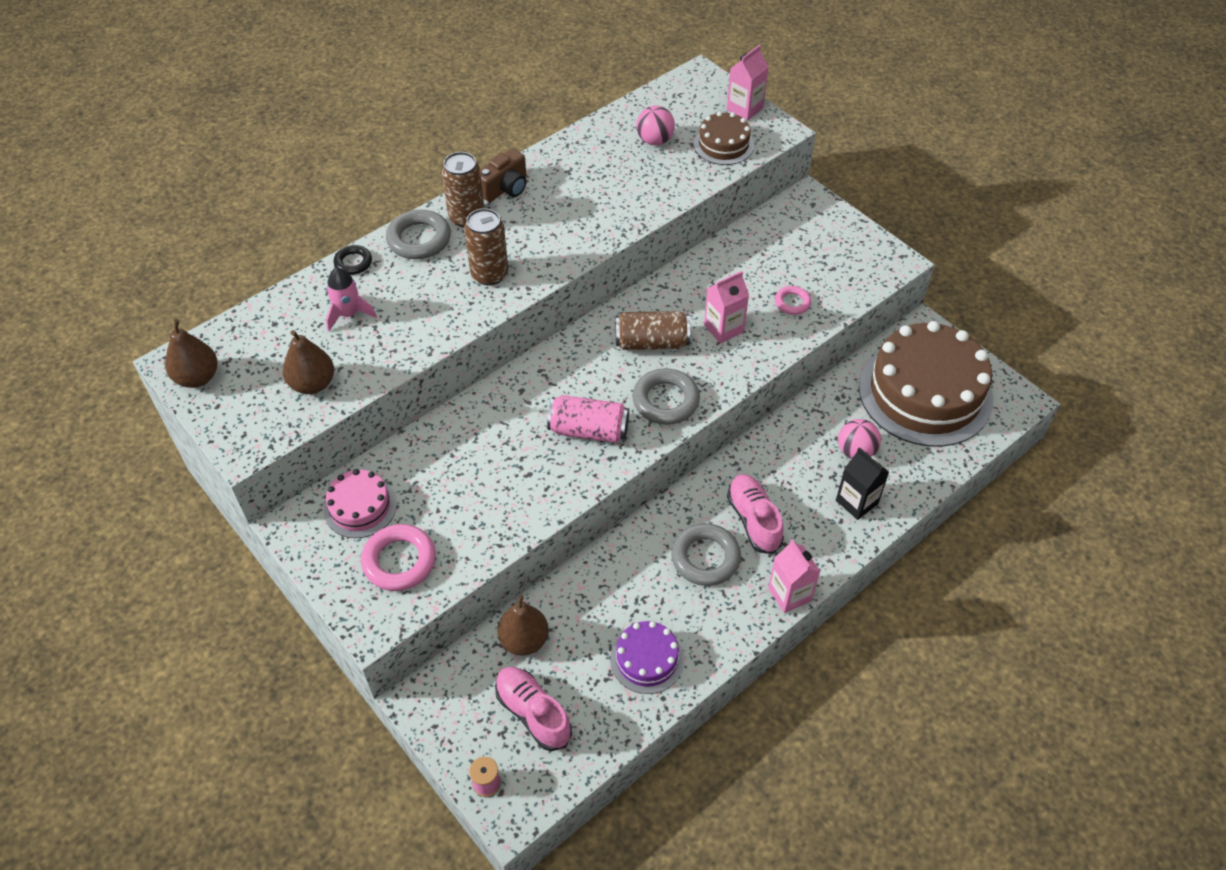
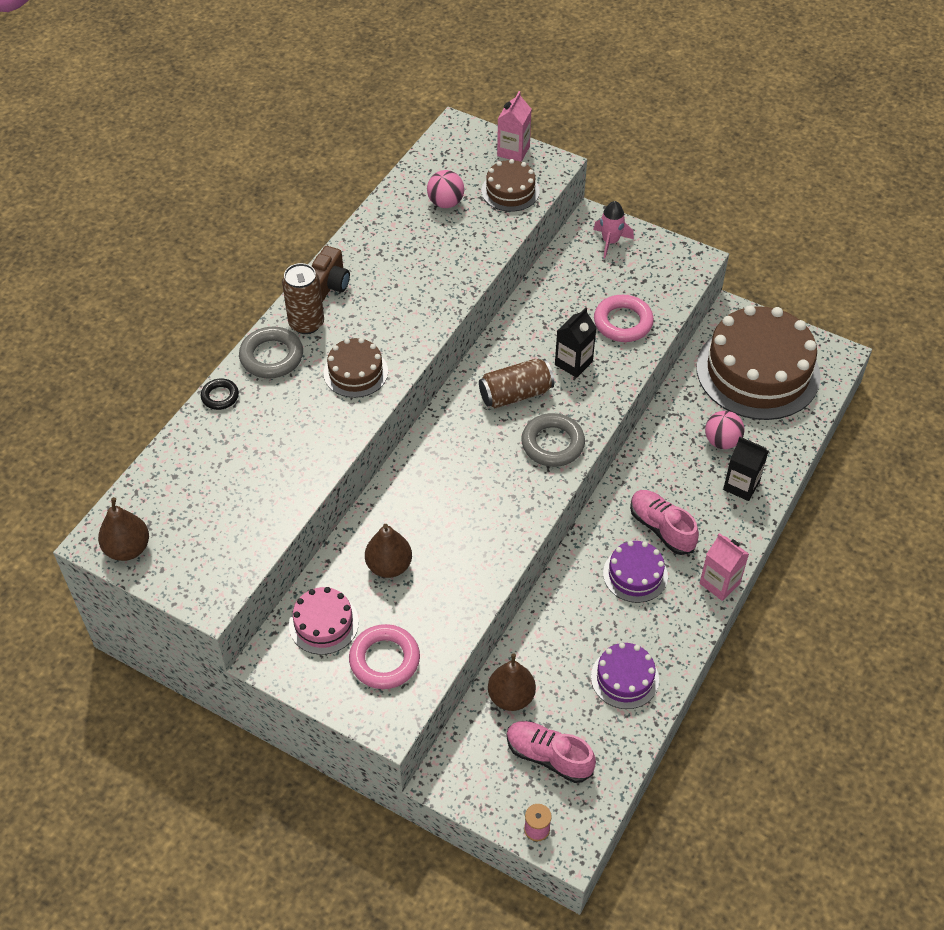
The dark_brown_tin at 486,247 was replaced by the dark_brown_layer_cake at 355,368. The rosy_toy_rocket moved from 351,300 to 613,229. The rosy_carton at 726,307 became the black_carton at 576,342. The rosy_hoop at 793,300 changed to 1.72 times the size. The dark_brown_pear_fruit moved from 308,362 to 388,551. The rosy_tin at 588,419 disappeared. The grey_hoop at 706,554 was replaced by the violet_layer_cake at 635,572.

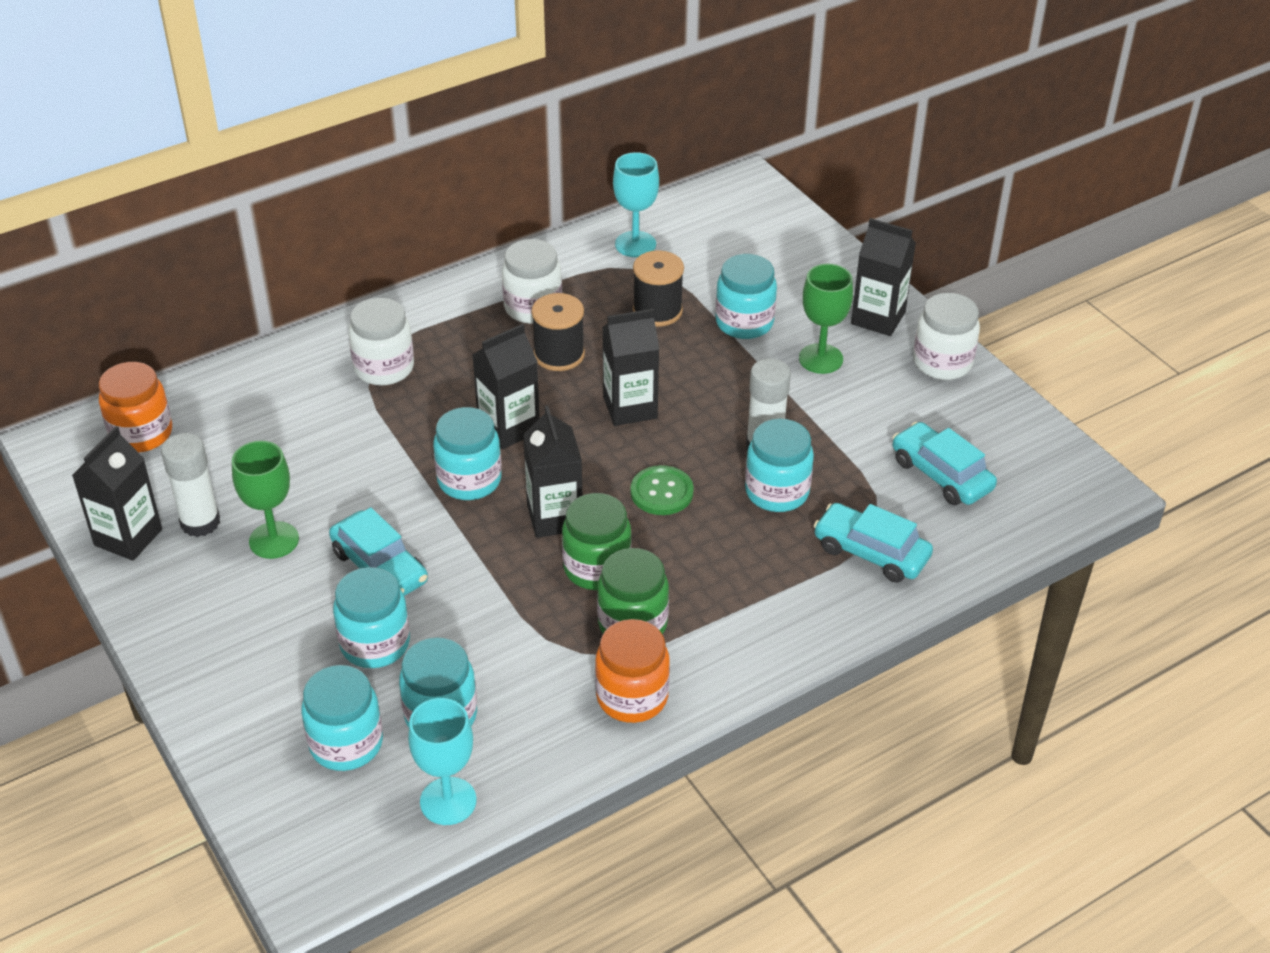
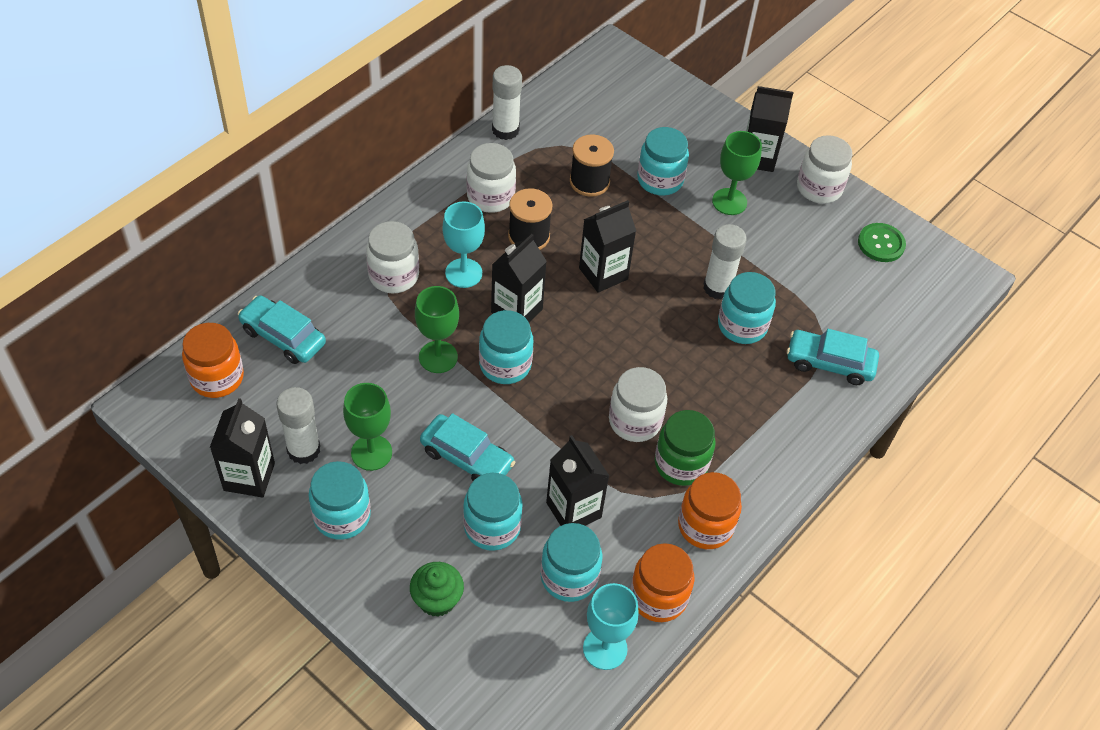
The teal_chalice moved from 636,204 to 464,244. The black_carton moved from 552,472 to 577,480. The teal_toy_car moved from 944,463 to 282,329. The leaf-green_button moved from 662,490 to 882,242. The leaf-green_jam_jar at 597,541 became the snow-white_jam_jar at 638,404. The teal_jam_jar moved from 342,718 to 340,500. The snow-white_glue_stick at 507,102 appeared. The leaf-green_chalice at 437,329 appeared. The orange_jam_jar at 662,582 appeared. The leaf-green_cupcake at 437,589 appeared.

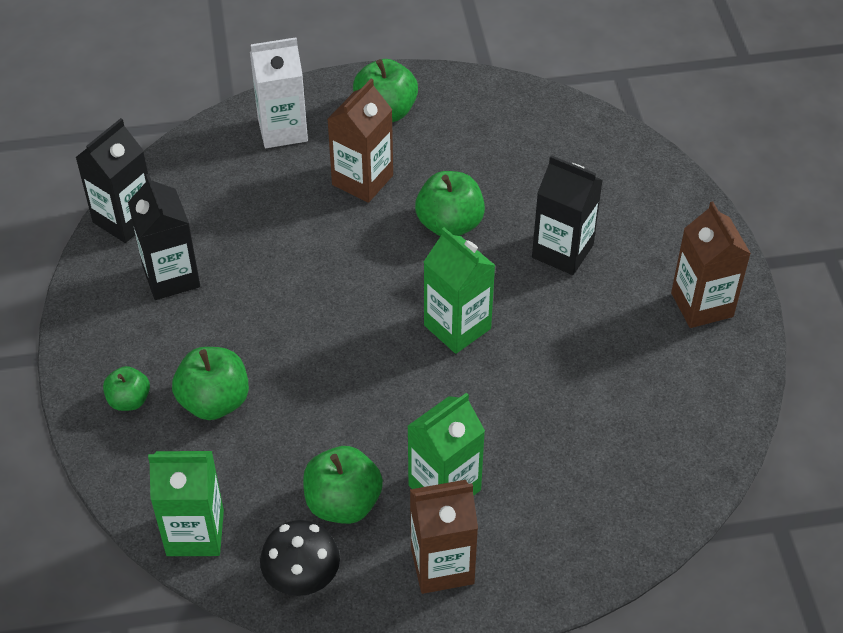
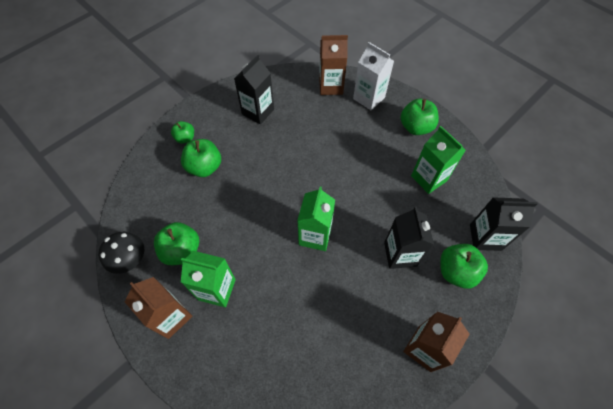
The dark_brown_carton moved from 360,140 to 333,65. The black_carton moved from 111,180 to 504,224. The leaf-green_apple_fruit moved from 450,203 to 464,266. The leaf-green_carton moved from 186,503 to 438,160.

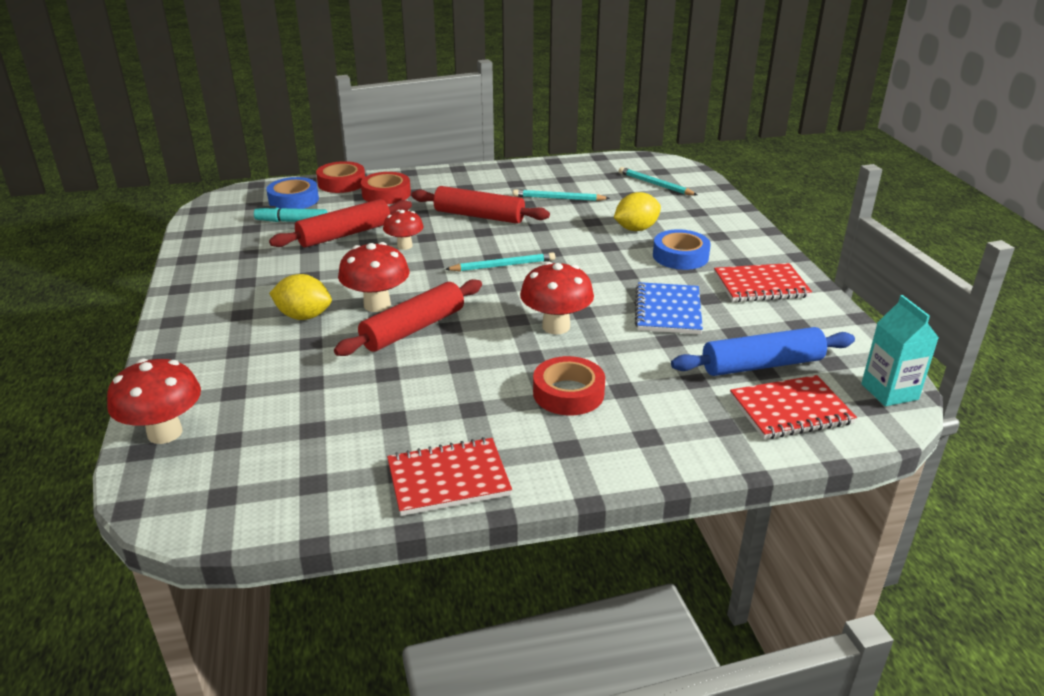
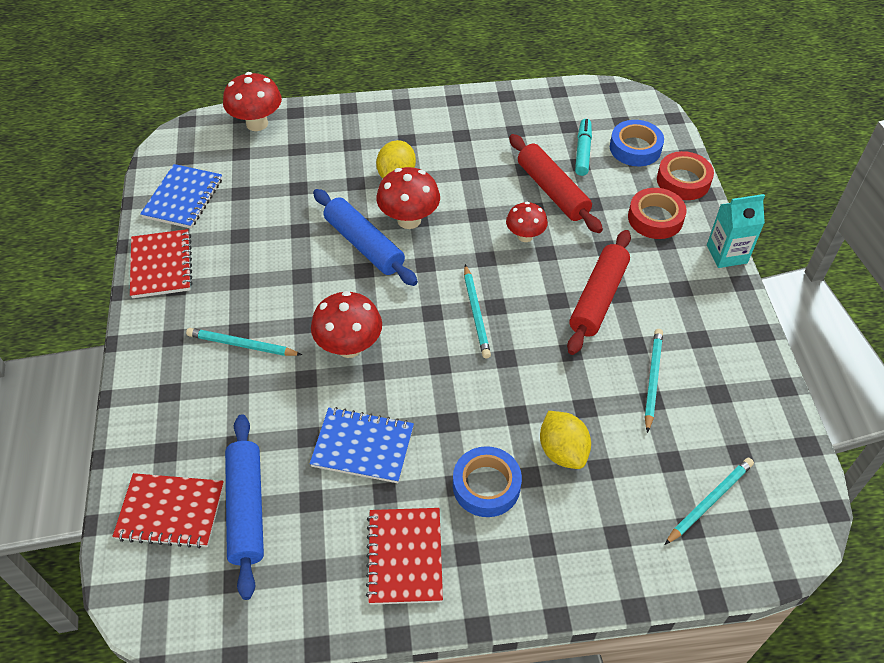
The crimson_dough_roller at 408,317 became the cobalt_dough_roller at 365,237. The teal_carton moved from 900,350 to 736,231. The crimson_sticky_tape at 569,385 was replaced by the teal_pencil at 244,342. The crimson_notebook at 793,407 turned 75 degrees counterclockwise. The cobalt_notebook at 181,196 appeared.

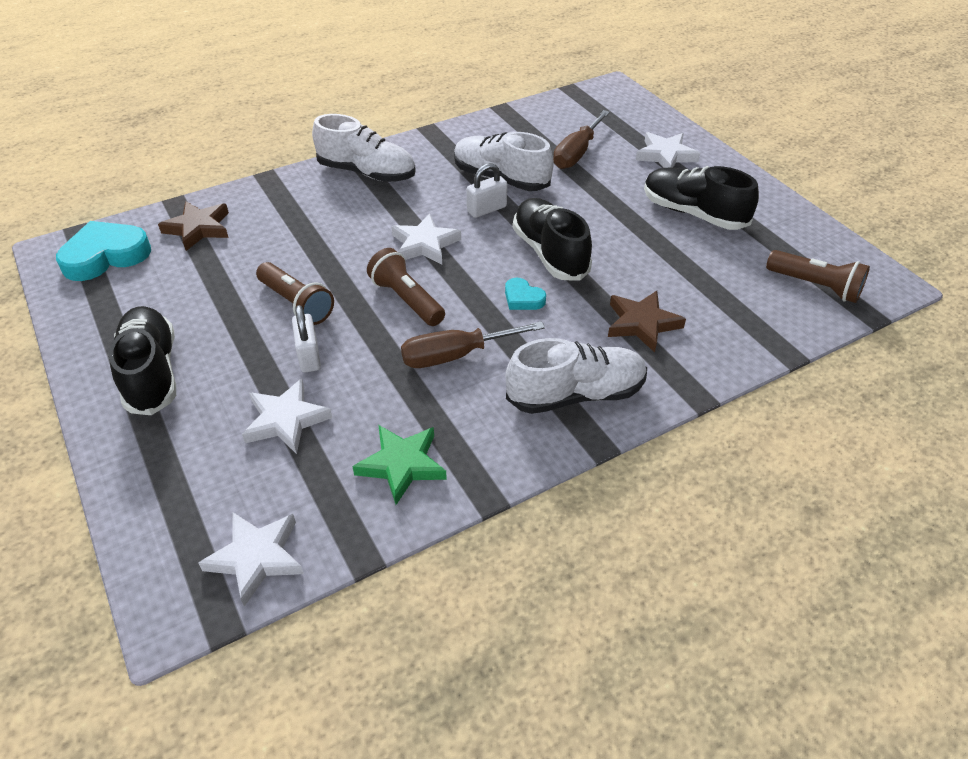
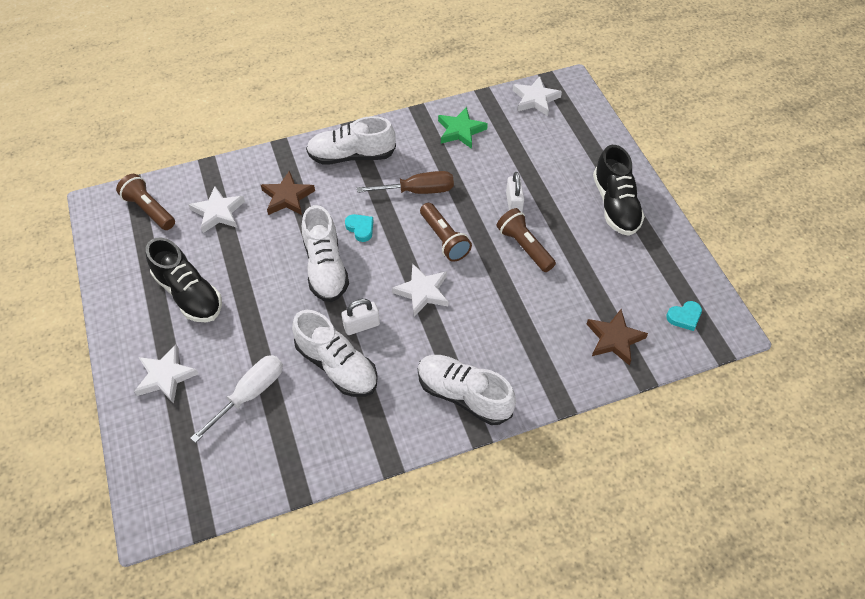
The dark_brown_flat_screwdriver at 581,139 became the snow-white_flat_screwdriver at 236,399. The black_shoe at 552,239 became the snow-white_shoe at 325,253. The teal_love_heart at 103,251 changed to 0.50 times the size. The snow-white_five-pointed_star moved from 287,416 to 217,209.

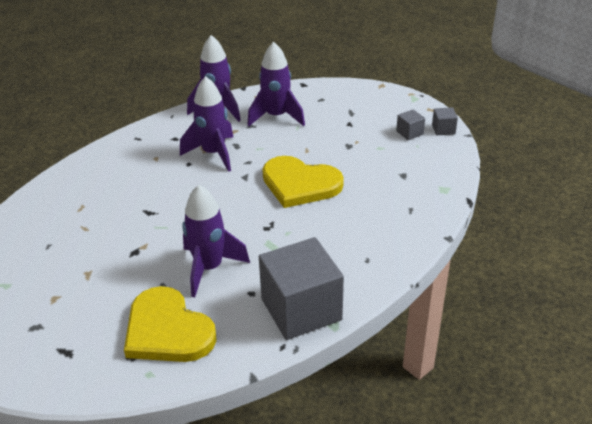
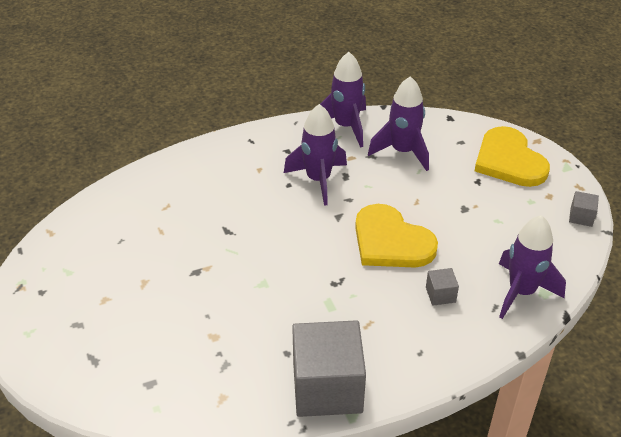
The grey_solid_cube moved from 410,124 to 442,287. The violet_toy_rocket moved from 216,241 to 532,267. The bright_yellow_love_heart moved from 170,324 to 512,156.

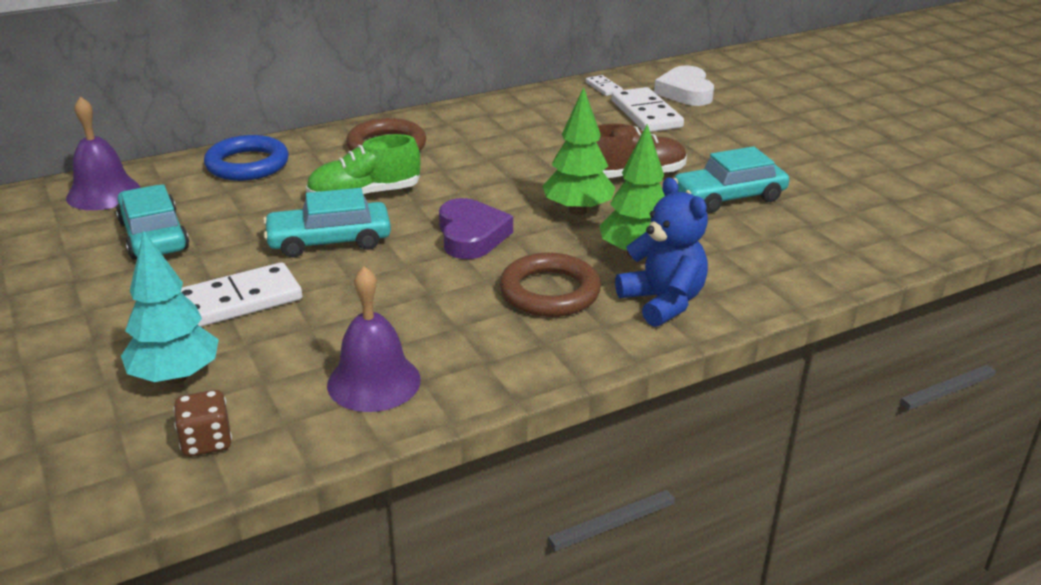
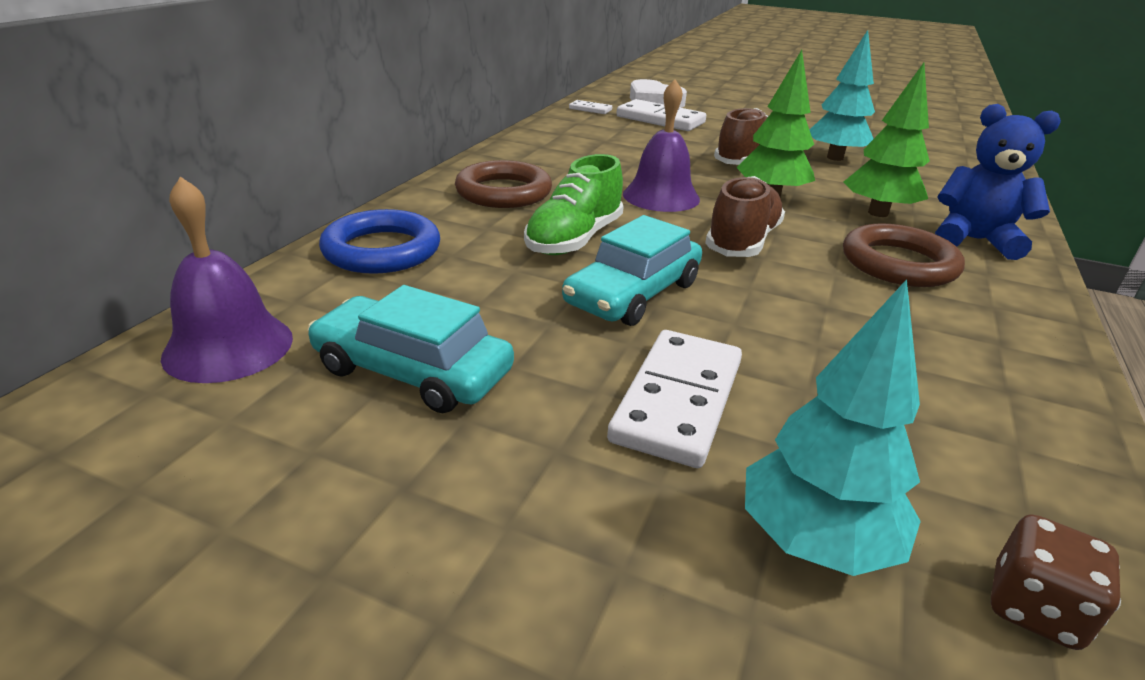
The teal_toy_car at 731,179 was replaced by the teal_toy_tree at 842,95. The violet_love_heart at 476,228 was replaced by the dark_brown_shoe at 745,216. The violet_school_bell moved from 374,339 to 661,145.

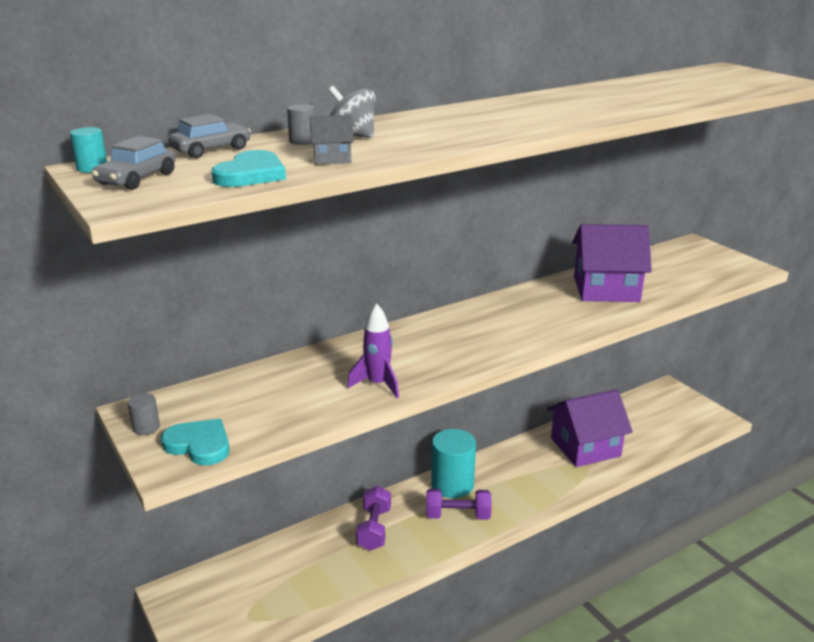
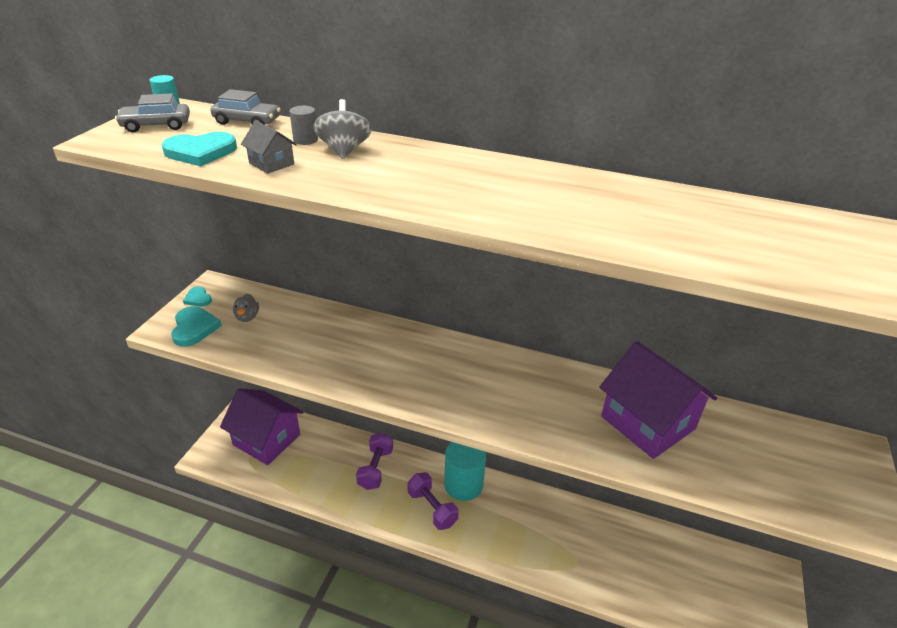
The violet_toy_rocket at 373,350 disappeared. The violet_cottage moved from 590,428 to 261,426. The grey_cylinder_shape at 144,414 was replaced by the teal_love_heart at 197,296. The violet_free_weight at 373,518 turned 45 degrees counterclockwise. The grey_toy_duck at 246,308 appeared.

